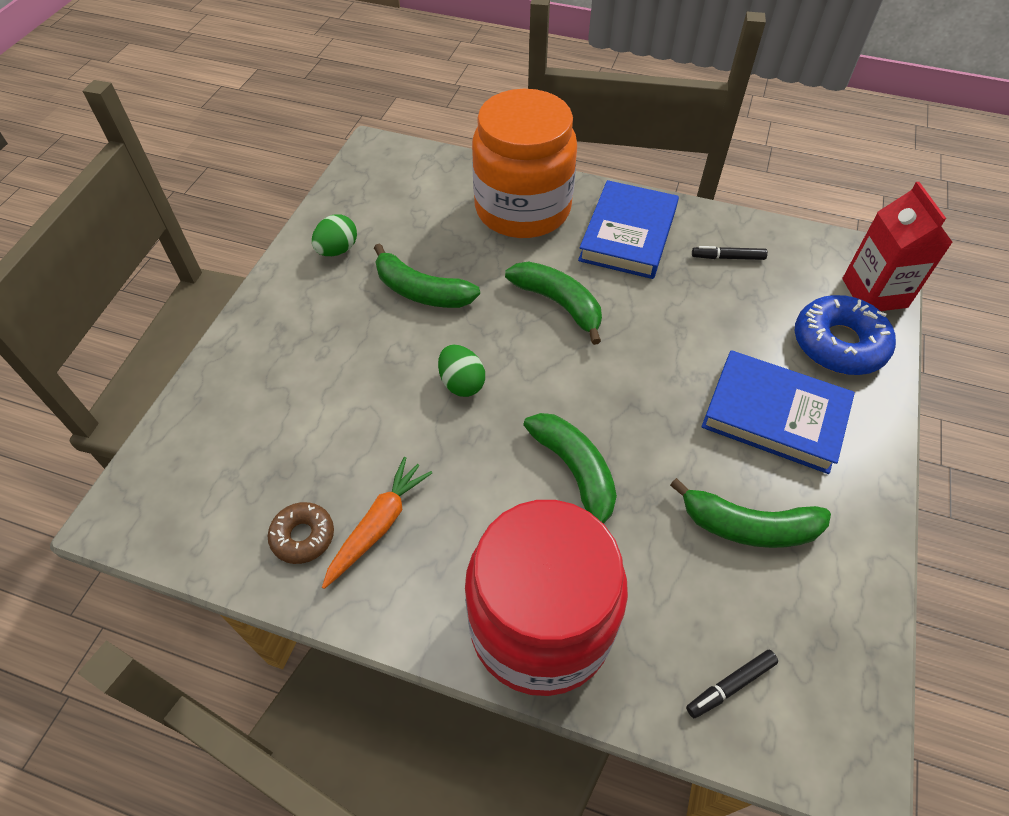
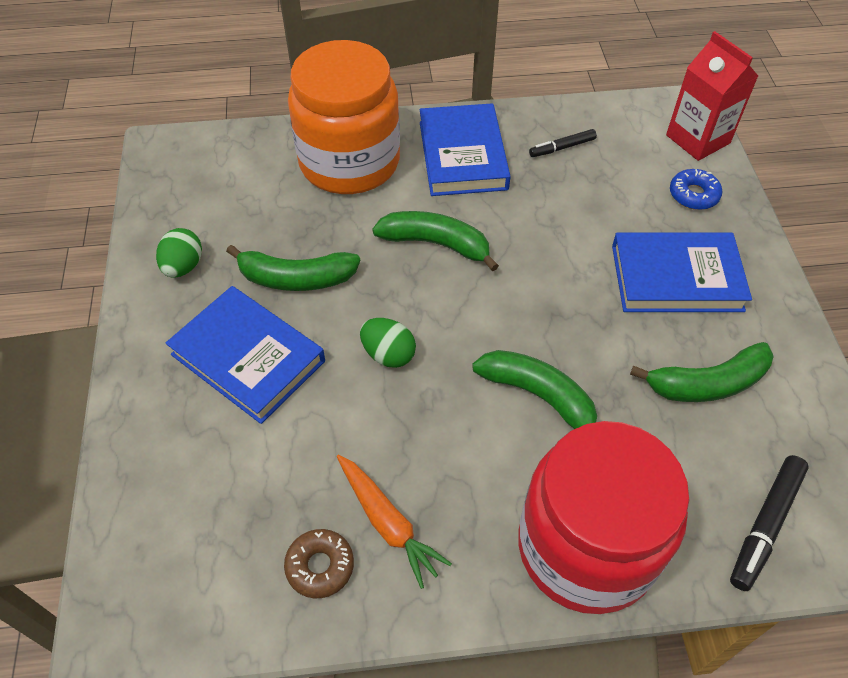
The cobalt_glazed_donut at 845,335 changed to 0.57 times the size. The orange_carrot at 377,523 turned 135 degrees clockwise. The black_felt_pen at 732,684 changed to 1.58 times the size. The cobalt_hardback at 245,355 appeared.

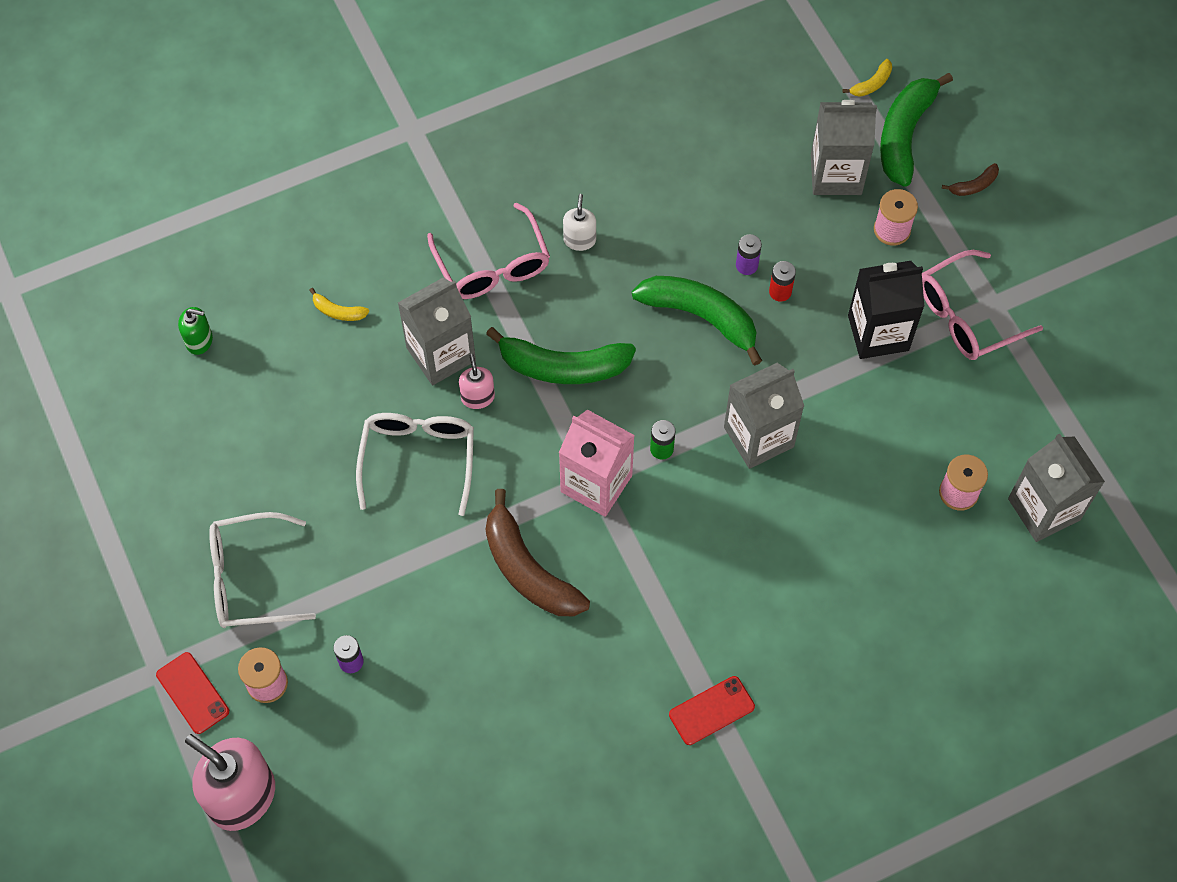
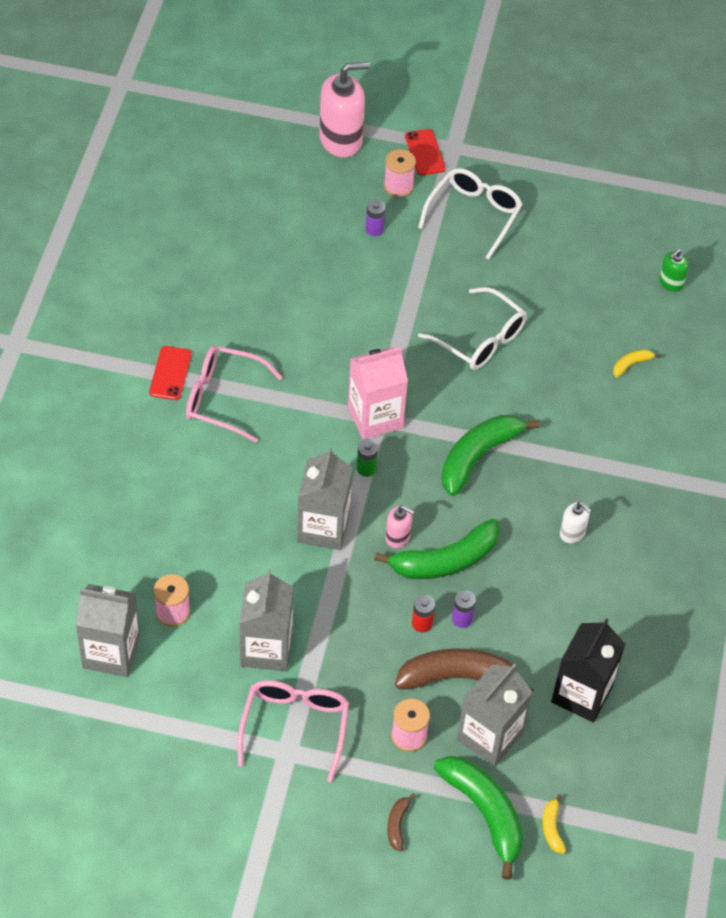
The rosy_glasses moved from 488,251 to 234,394. The black_carton moved from 886,310 to 588,671. The grey_carton moved from 437,331 to 266,620. The rosy_soap_dispenser moved from 477,381 to 399,526. The dark_brown_banana moved from 538,552 to 464,670. The crimson_smartphone at 192,693 turned 75 degrees clockwise.

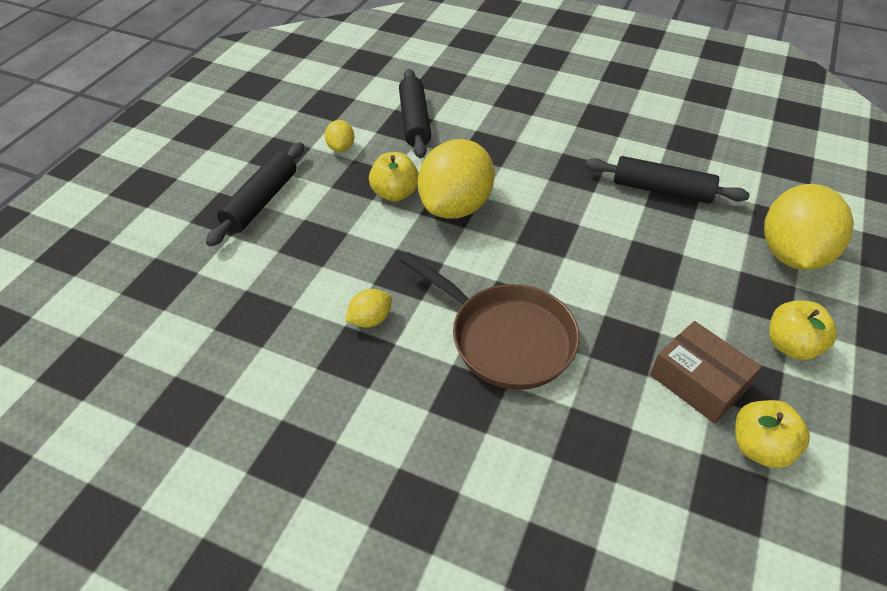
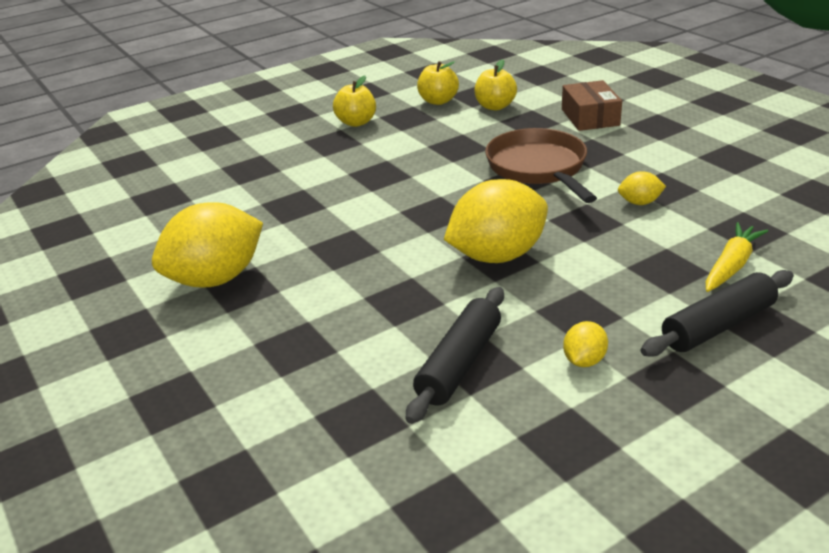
The bright_yellow_apple_fruit moved from 394,177 to 495,84. The black_dough_roller at 667,179 disappeared. The bright_yellow_toy_lemon moved from 809,227 to 207,245. The dark_brown_box moved from 706,372 to 592,105. The bright_yellow_carrot at 737,257 appeared.

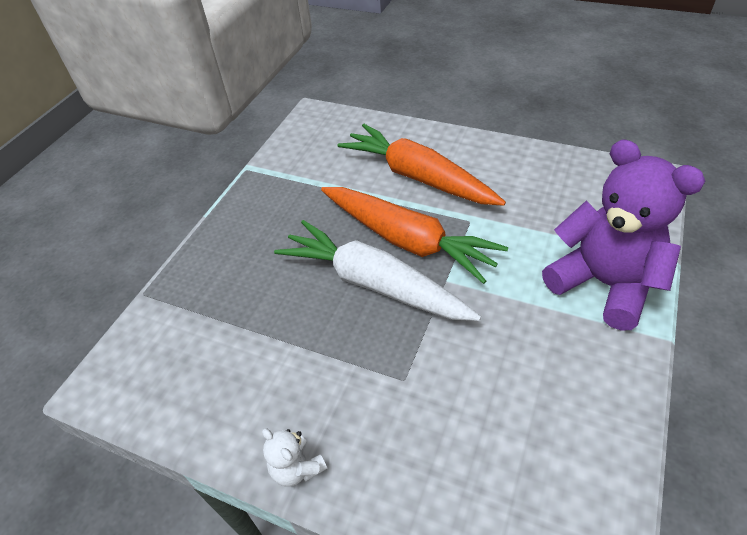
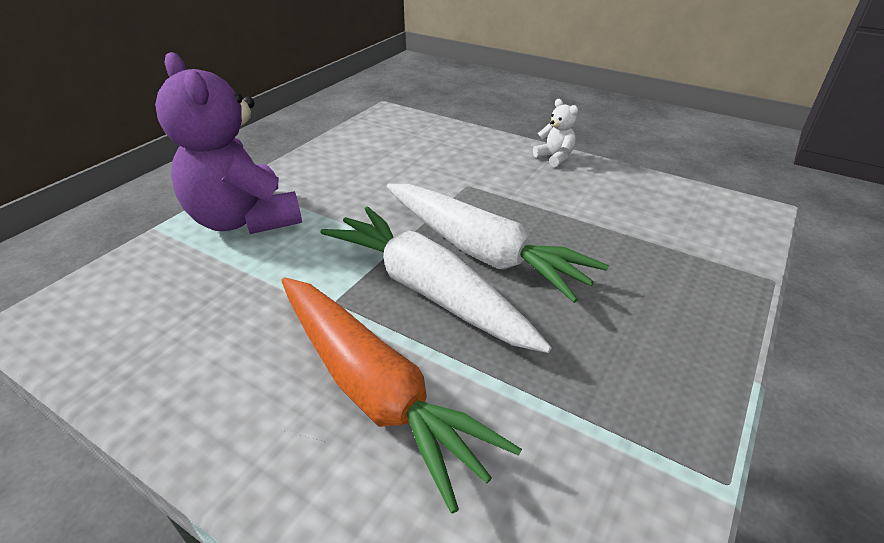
The orange_carrot at 414,235 became the snow-white_carrot at 436,279.

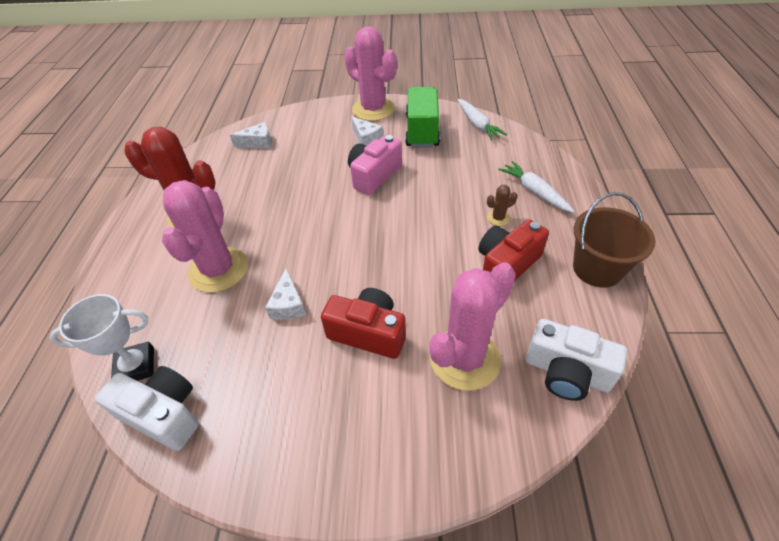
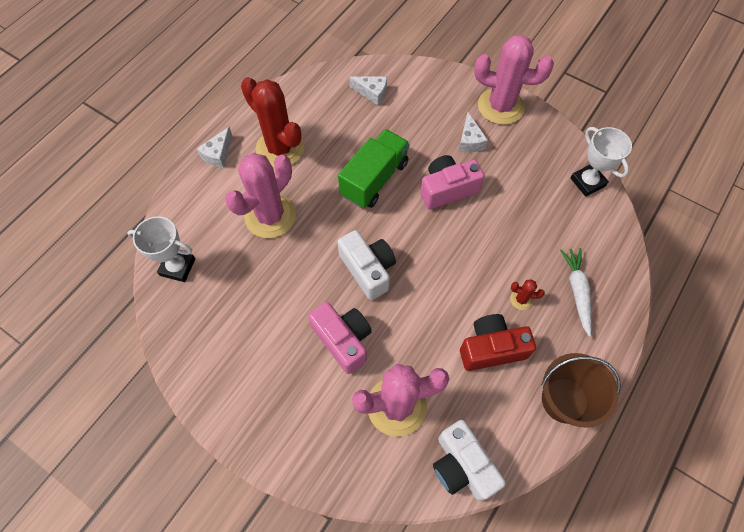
The rosy_cactus at 370,73 turned 60 degrees counterclockwise. The leaf-green_toy_truck moved from 422,117 to 374,168. The snow-white_carrot at 482,120 was replaced by the snow-white_trophy at 601,162. The dark_brown_cactus at 502,205 became the crimson_cactus at 527,294. The snow-white_piece_of_cheese moved from 285,294 to 214,147. The crimson_camera at 363,323 became the rosy_camera at 340,338. The snow-white_camera moved from 147,408 to 366,265.

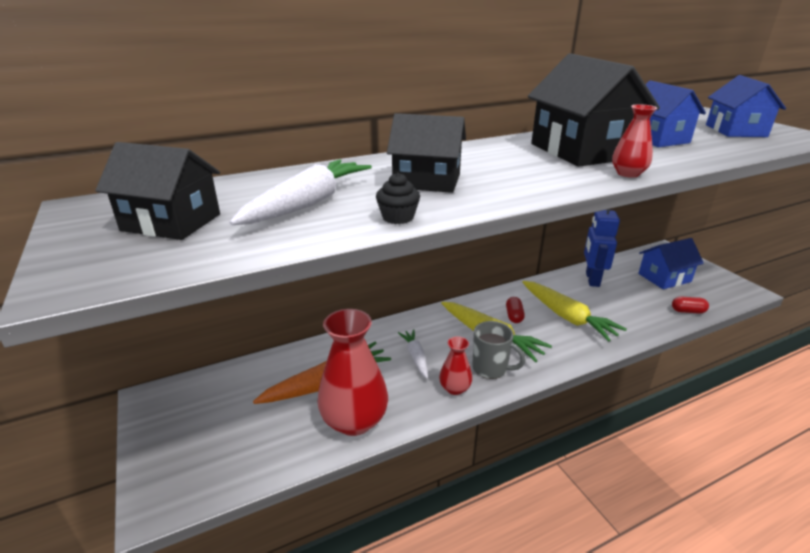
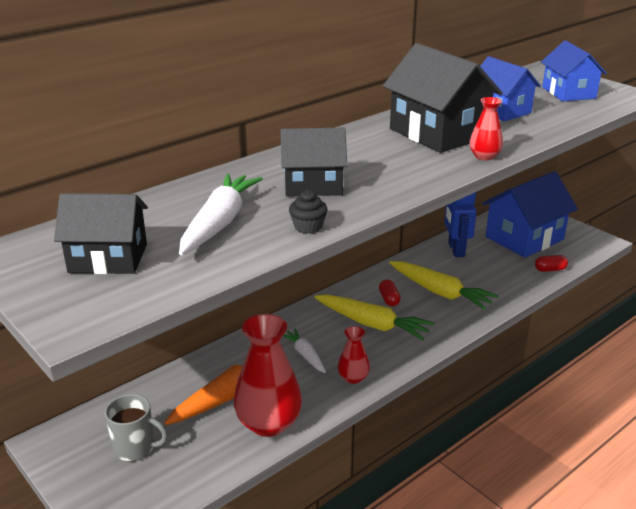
The cobalt_cottage at 671,263 changed to 1.54 times the size. The grey_mug moved from 499,350 to 136,428.

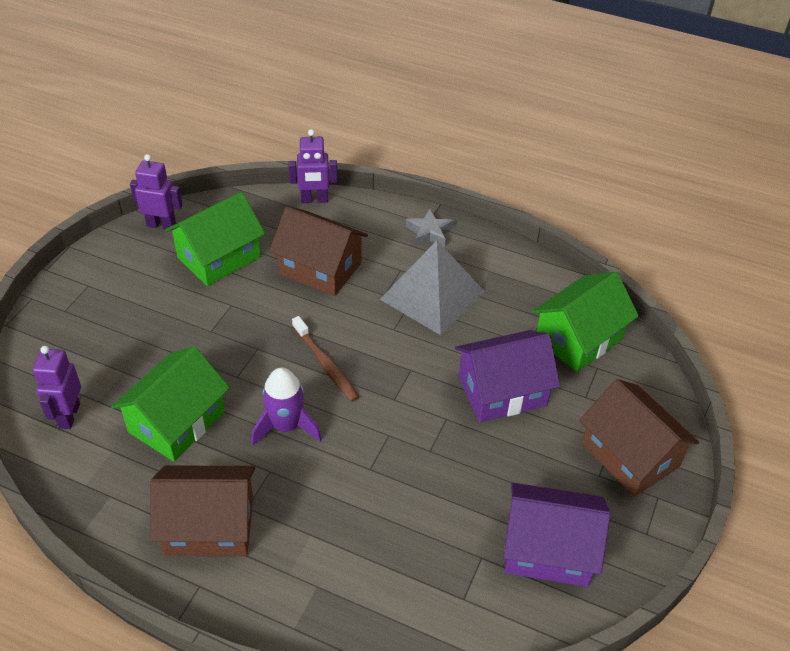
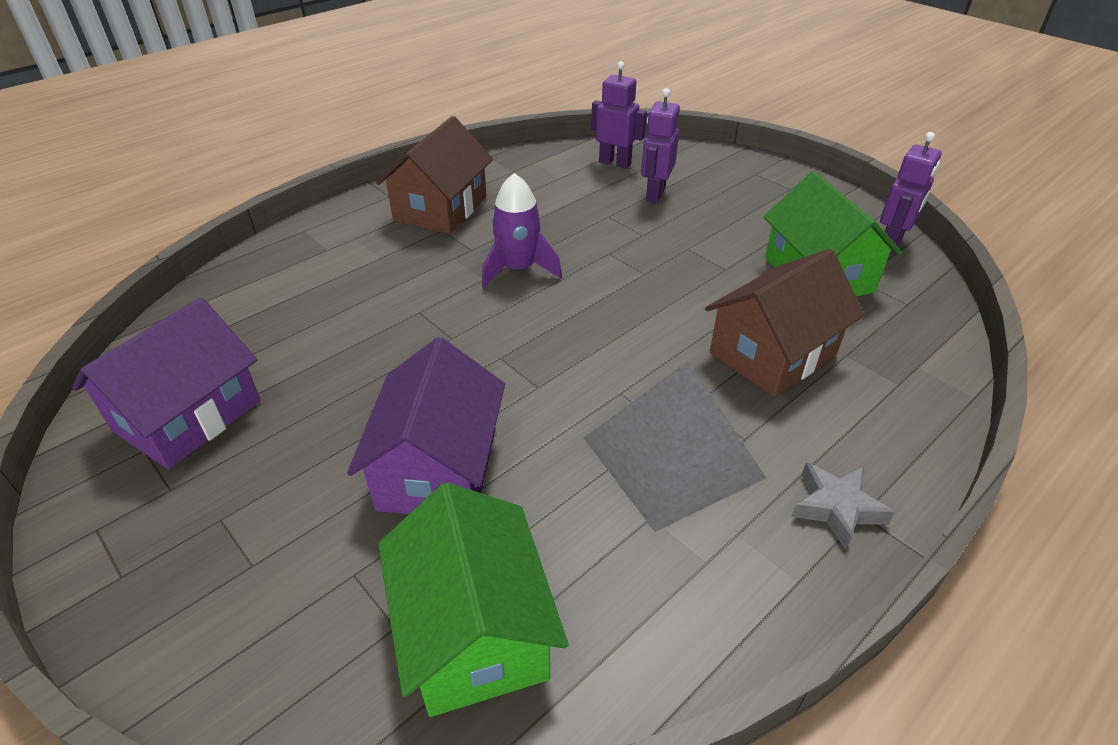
The violet_toy_robot moved from 313,166 to 660,145. The dark_brown_tooth_brush at 325,359 disappeared. The leaf-green_cottage at 170,404 disappeared. The dark_brown_cottage at 639,438 disappeared.

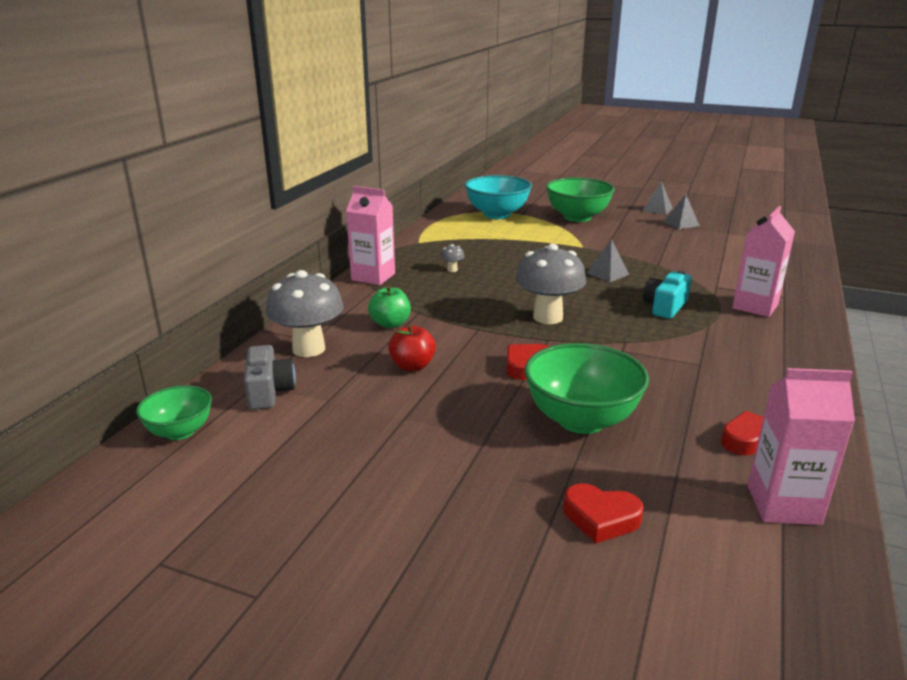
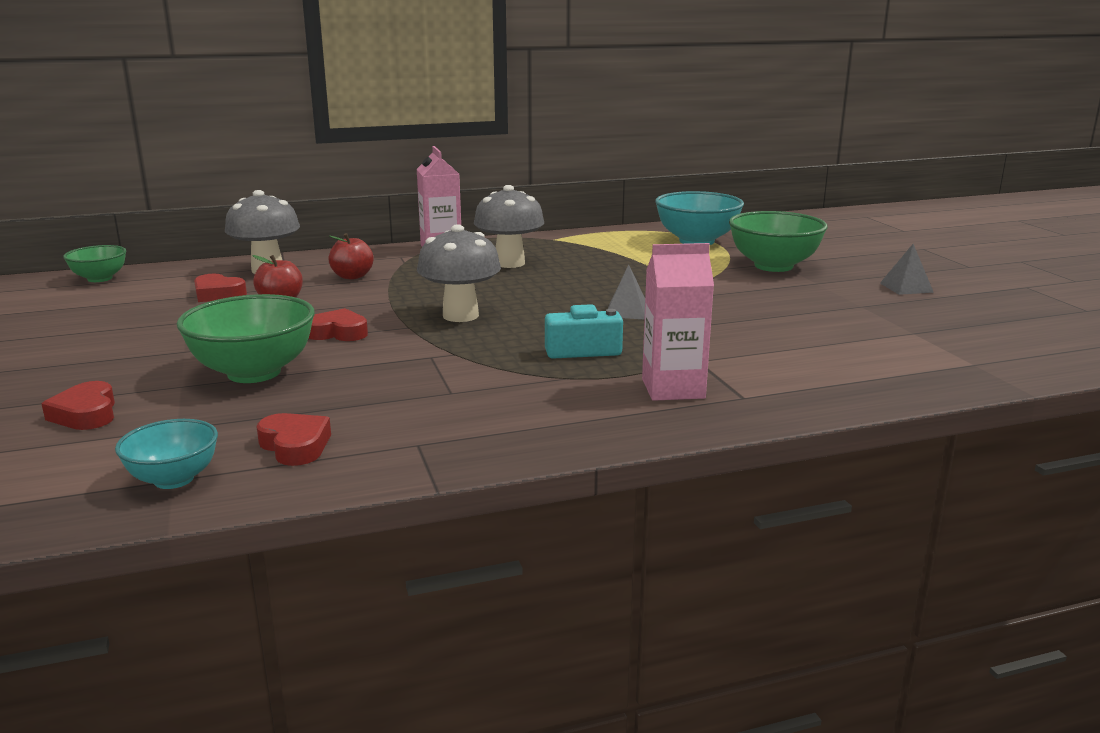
The grey_pyramid at 681,211 disappeared. The grey_fungus at 452,258 changed to 2.48 times the size. The leaf-green_apple_fruit at 389,306 became the crimson_apple_fruit at 350,256. The grey_camera at 270,377 disappeared. The rosy_carton at 801,446 was replaced by the teal_bowl at 166,454. The crimson_love_heart at 220,288 appeared.

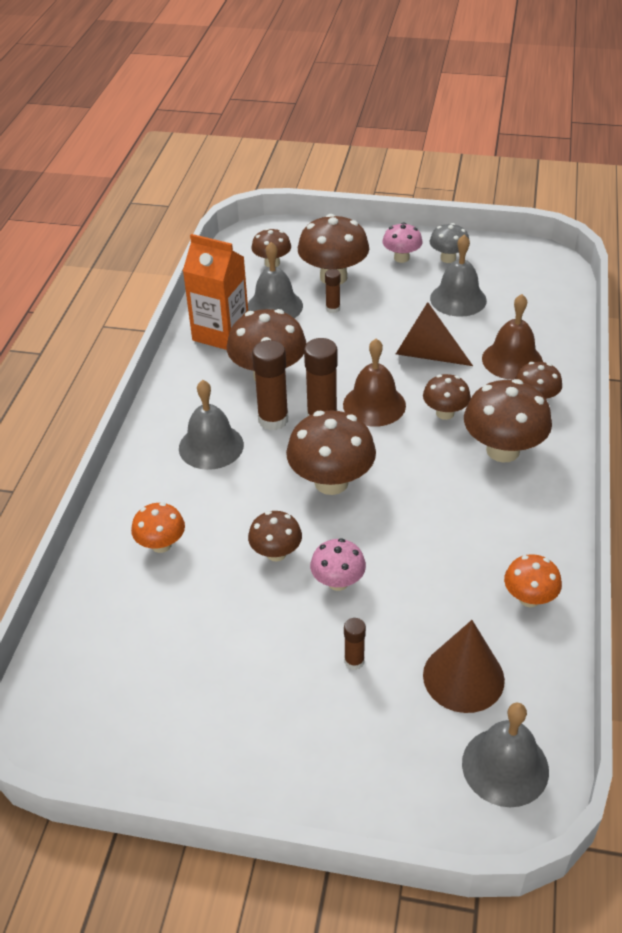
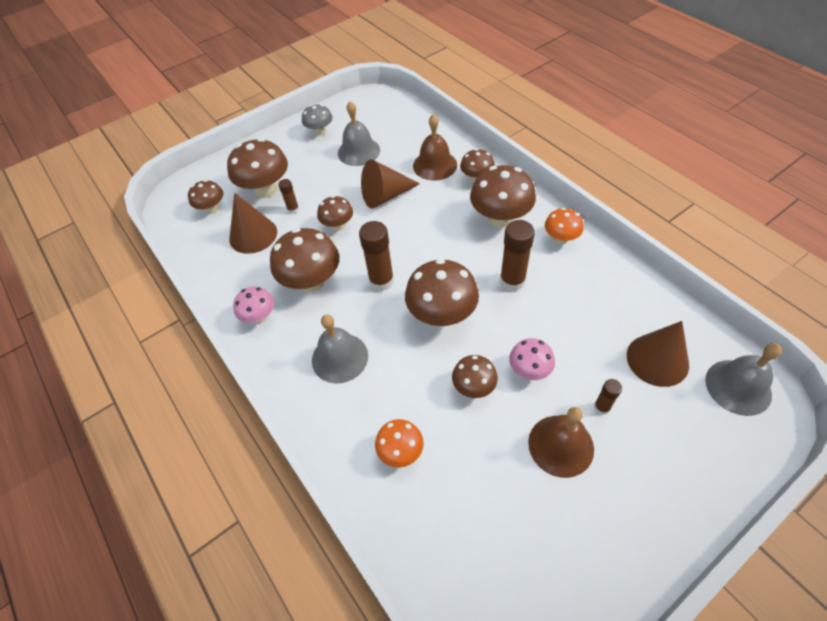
The rosy_fungus moved from 402,242 to 253,305. The orange_carton at 215,292 disappeared. The grey_school_bell at 275,280 was replaced by the dark_brown_cone at 253,223. The dark_brown_school_bell moved from 374,383 to 561,442. The dark_brown_glue_stick moved from 270,385 to 517,255. The dark_brown_fungus moved from 447,397 to 335,213. The orange_fungus moved from 533,580 to 564,226.

